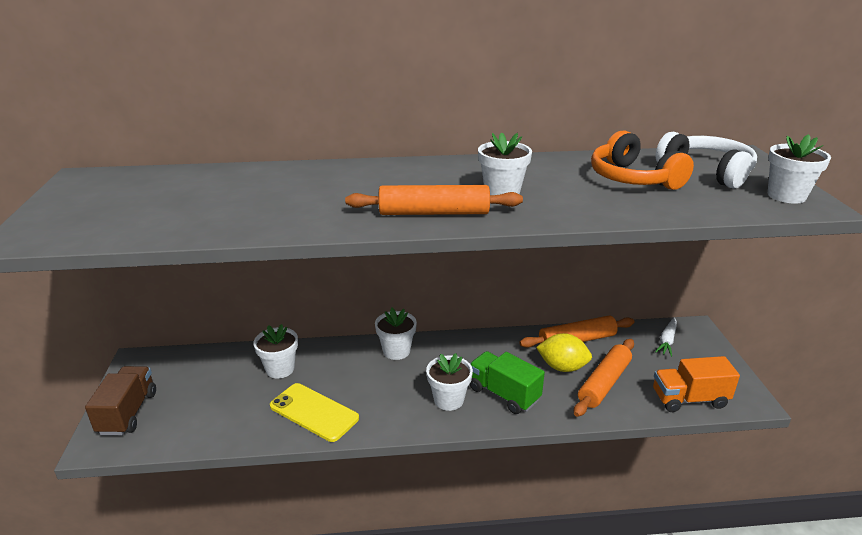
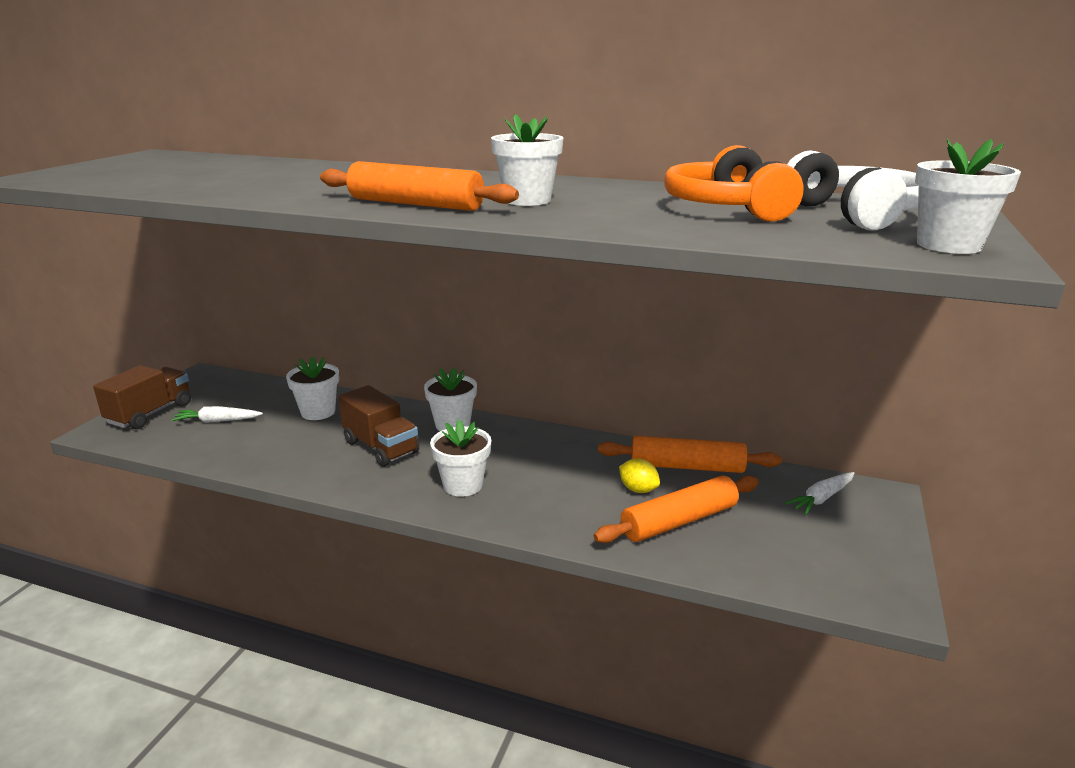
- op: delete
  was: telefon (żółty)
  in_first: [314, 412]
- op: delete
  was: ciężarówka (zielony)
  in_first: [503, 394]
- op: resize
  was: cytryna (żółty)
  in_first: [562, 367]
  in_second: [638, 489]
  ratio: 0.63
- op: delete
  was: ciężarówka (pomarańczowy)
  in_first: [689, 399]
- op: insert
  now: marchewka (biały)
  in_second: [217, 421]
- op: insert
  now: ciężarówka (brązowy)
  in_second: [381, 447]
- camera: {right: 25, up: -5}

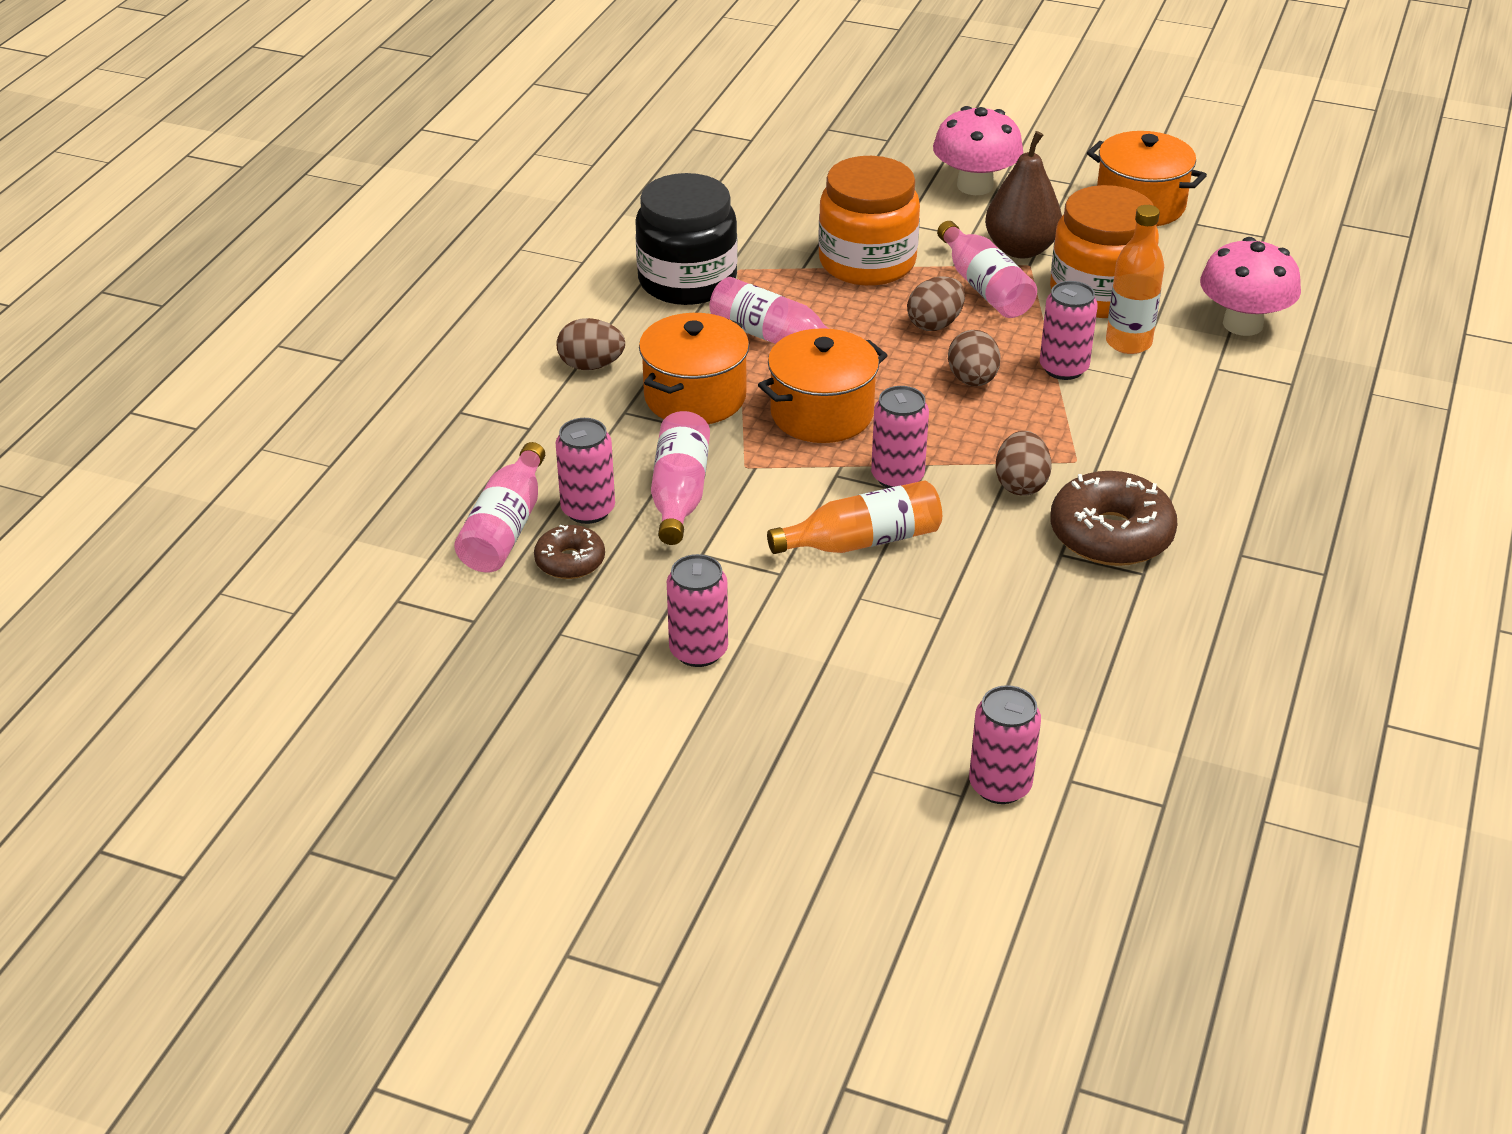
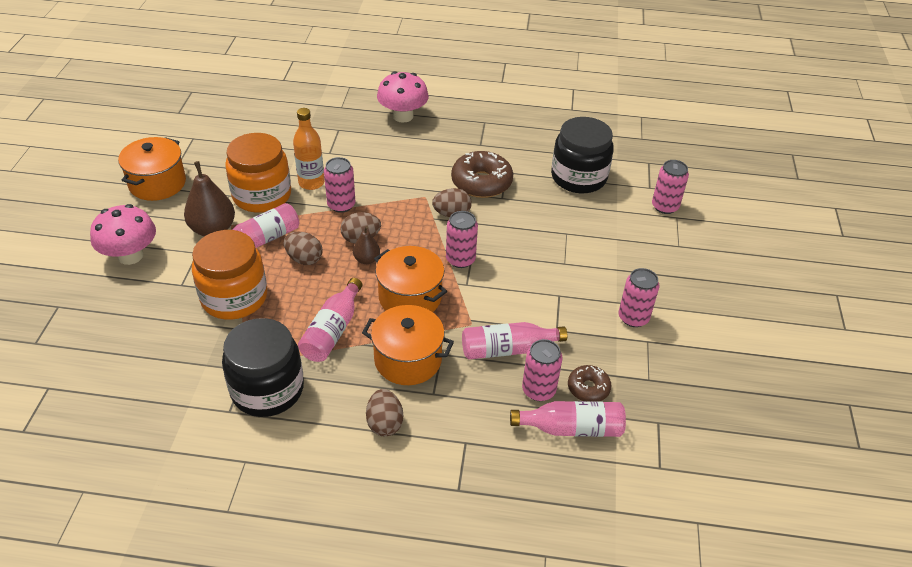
- op: delete
  was: butelka (pomarańczowy)
  in_first: [863, 541]
- op: move
  was: grzyb (różowy)
  in_first: [1243, 324]
  in_second: [403, 116]
- op: insert
  now: gruszka (brązowy)
  in_second: [366, 259]
- op: insert
  now: słoik (czarny)
  in_second: [578, 177]
- camera: {right: -105, up: 5}

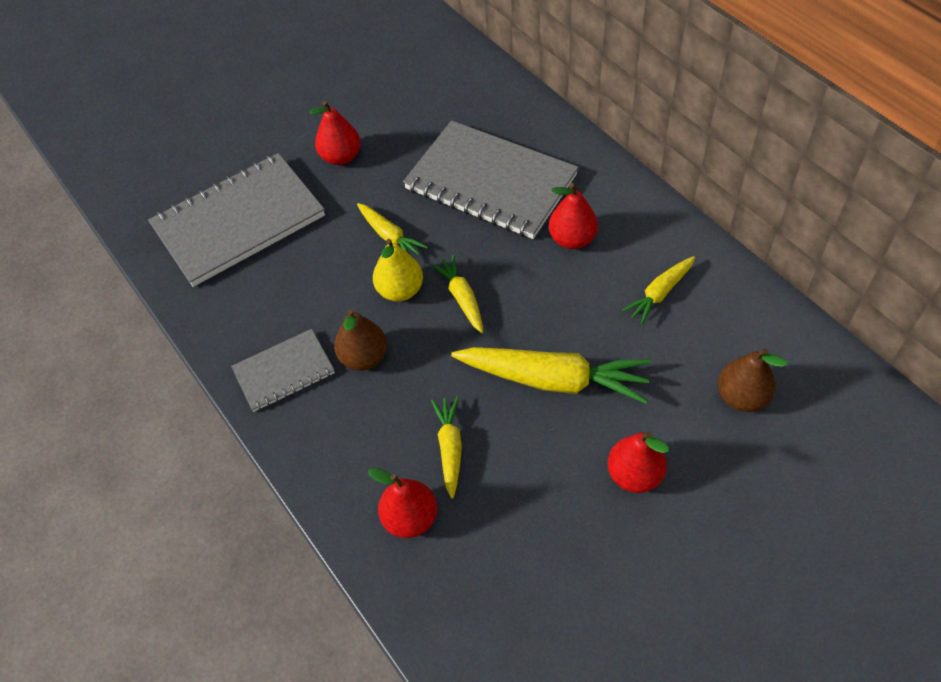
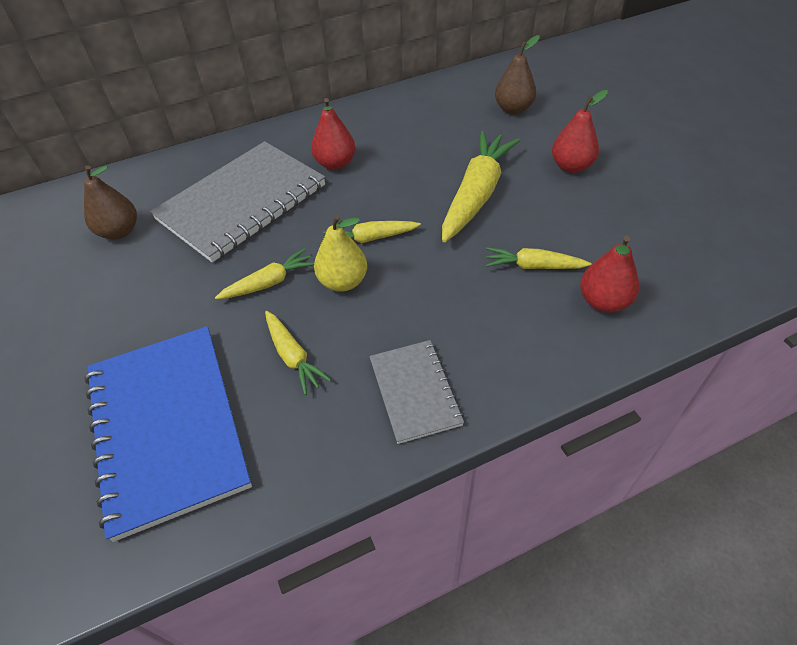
- op: recolor
  was: zeszyt (szary)
  now: zeszyt (niebieski)
  in_first: [239, 222]
  in_second: [168, 427]
- op: delete
  was: gruszka (czerwony)
  in_first: [341, 157]
- op: move
  was: gruszka (brązowy)
  in_first: [364, 357]
  in_second: [119, 231]
- op: move
  was: marchewka (żółty)
  in_first: [659, 293]
  in_second: [293, 356]
- camera: {right: -80, up: -5}

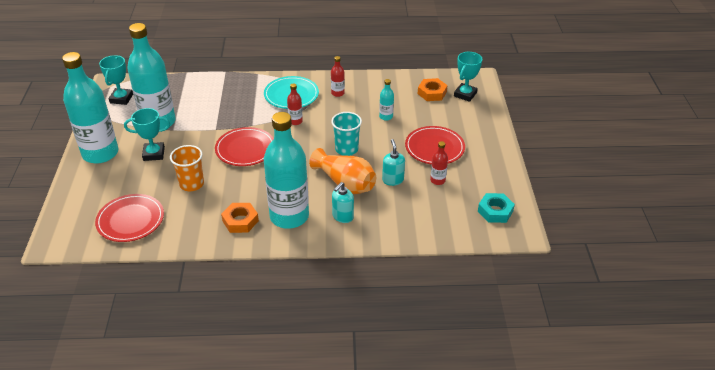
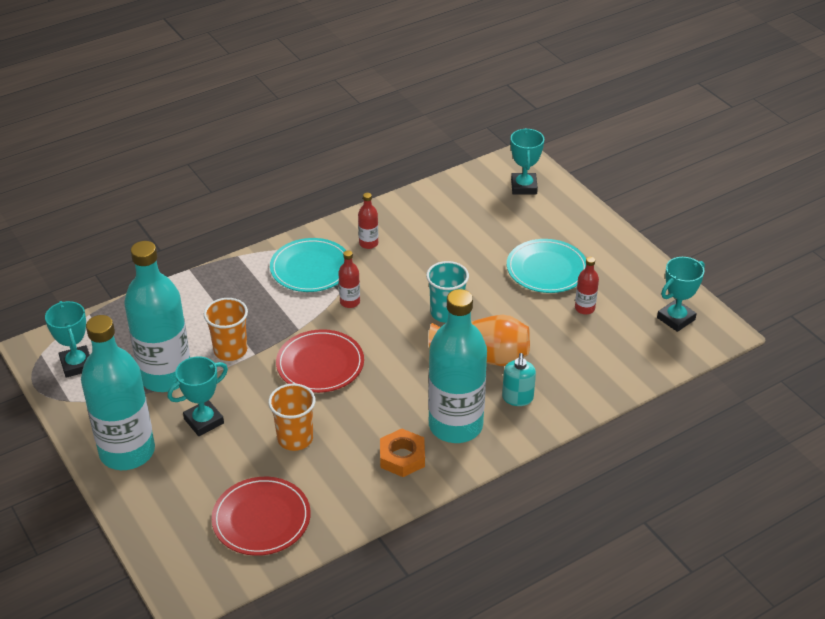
- op: delete
  was: butelka (turkusowy)
  in_first: [386, 117]
- op: delete
  was: dozownik mydła (turkusowy)
  in_first: [392, 180]
- op: recolor
  was: talerz (czerwony)
  now: talerz (turkusowy)
  in_first: [434, 148]
  in_second: [547, 269]
- op: delete
  was: nakrętka (pomarańczowy)
  in_first: [432, 93]
- op: replace
  was: nakrętka (turkusowy)
  now: puchar (turkusowy)
  in_first: [495, 211]
  in_second: [676, 319]
- op: insert
  now: szklanka (pomarańczowy)
  in_second: [230, 350]
- camera: {right: -30, up: 0}

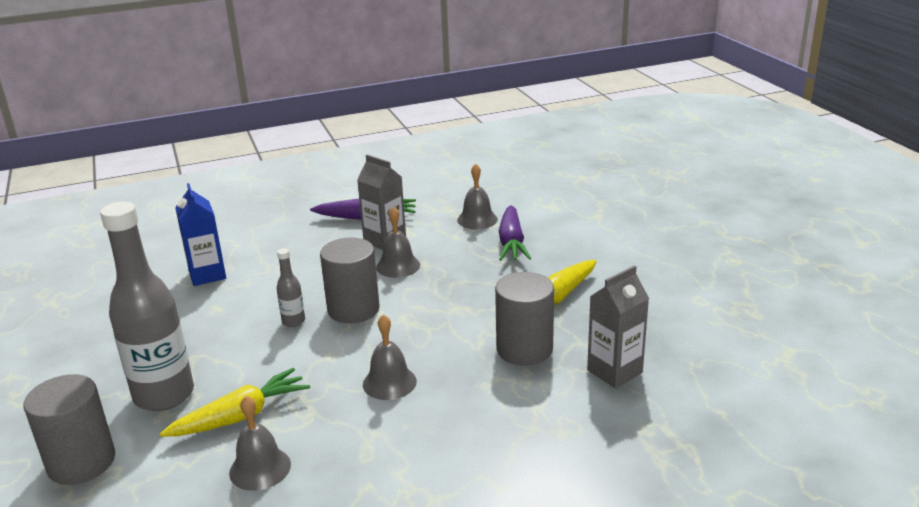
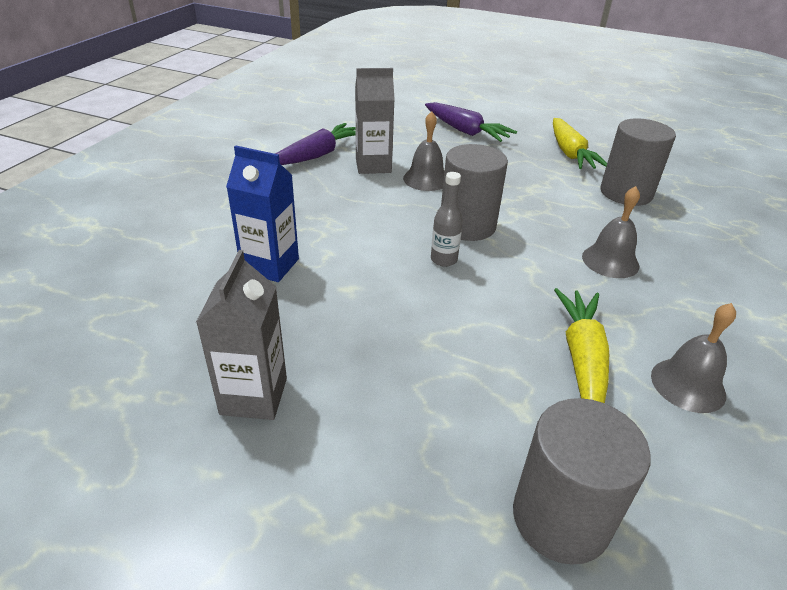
- op: delete
  was: butelka (szary)
  in_first: [164, 395]
- op: delete
  was: dzwonek (szary)
  in_first: [477, 219]
- op: move
  was: karton mleka (szary)
  in_first: [614, 371]
  in_second: [254, 396]
- camera: {right: -50, up: 10}

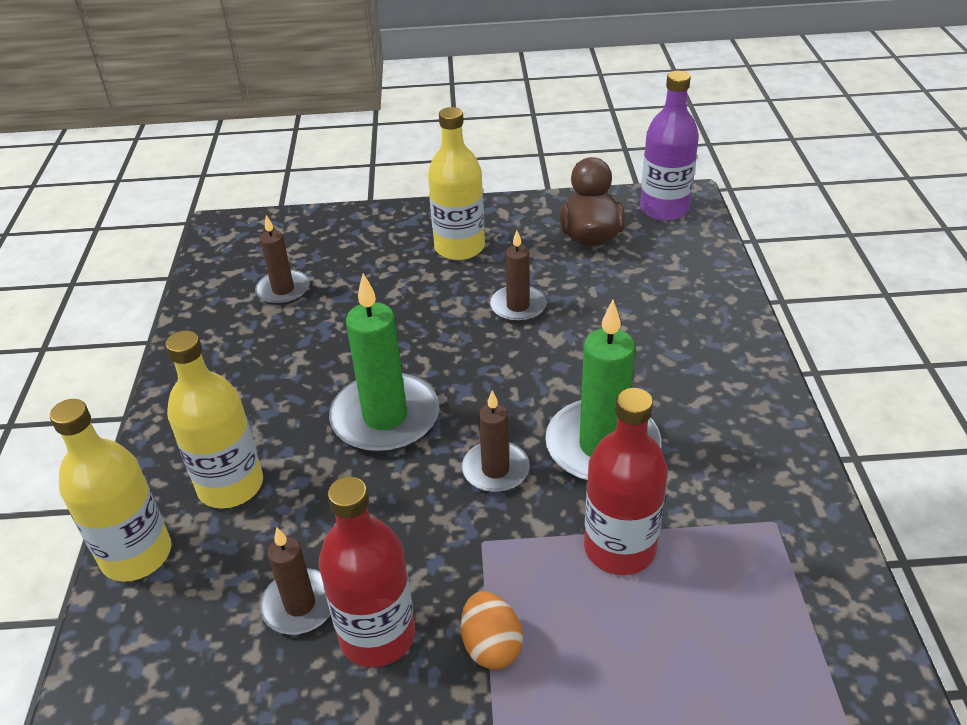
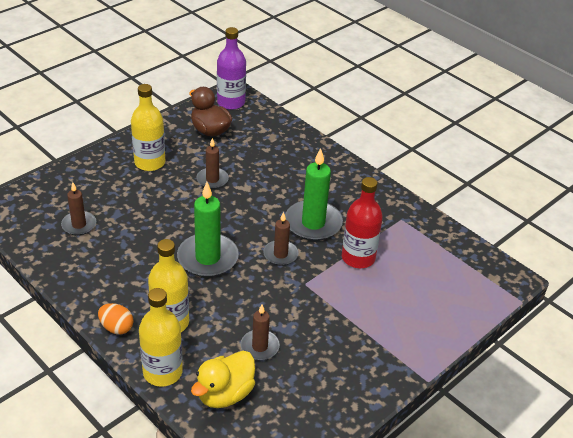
- op: delete
  was: butelka (czerwony)
  in_first: [377, 635]
- op: move
  was: jajko (pomarańczowy)
  in_first: [491, 646]
  in_second: [116, 327]
- op: insert
  now: kaczka (żółty)
  in_second: [225, 394]
- camera: {right: -45, up: 0}

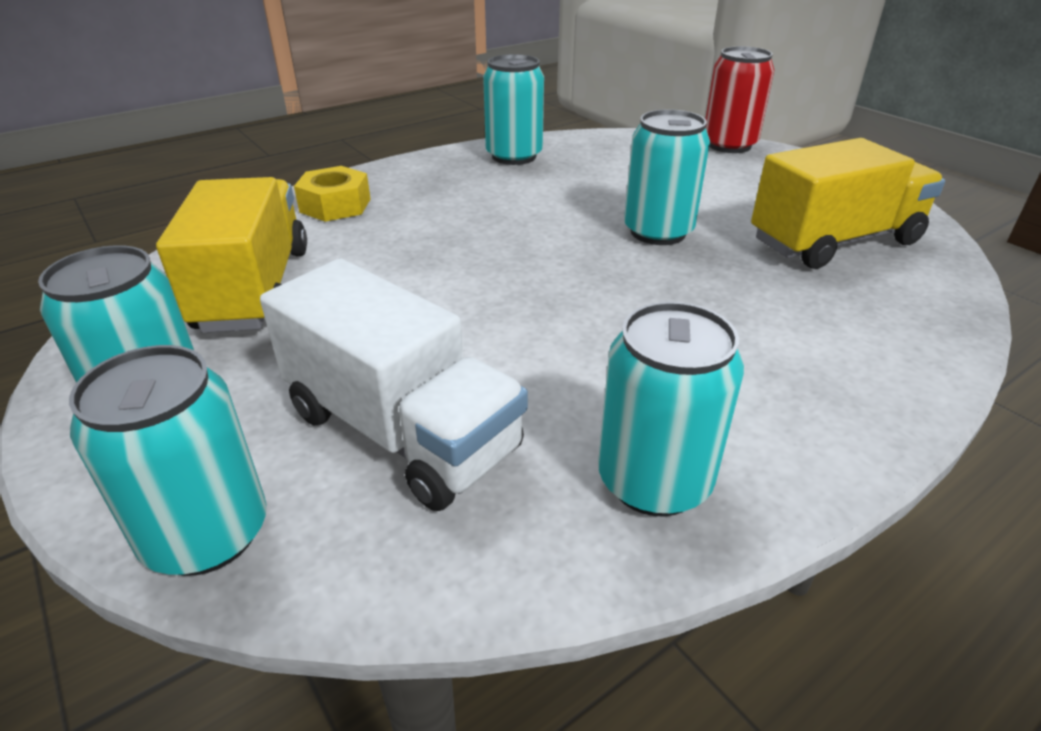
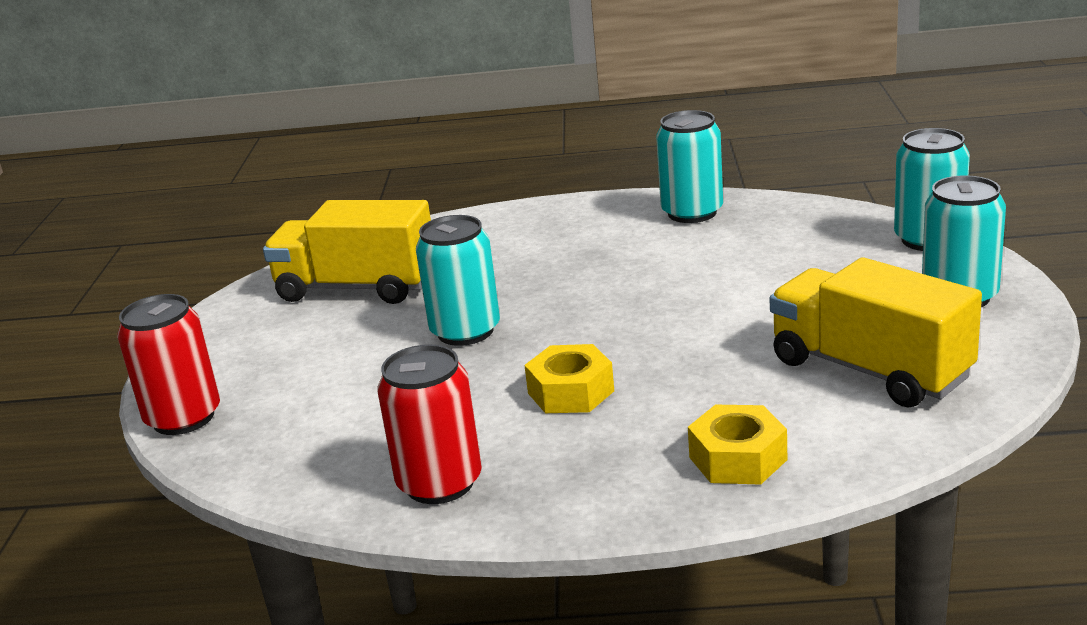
- op: rotate
  was: ciężarówka (żółty)
  in_first: [254, 289]
  in_second: [870, 370]
  clockwise: 105
- op: delete
  was: ciężarówka (biały)
  in_first: [401, 431]
- op: recolor
  was: puszka (turkusowy)
  now: puszka (czerwony)
  in_first: [514, 156]
  in_second: [440, 483]
- op: insert
  now: nakrętka (żółty)
  in_second: [570, 392]
- camera: {right: -140, up: -10}

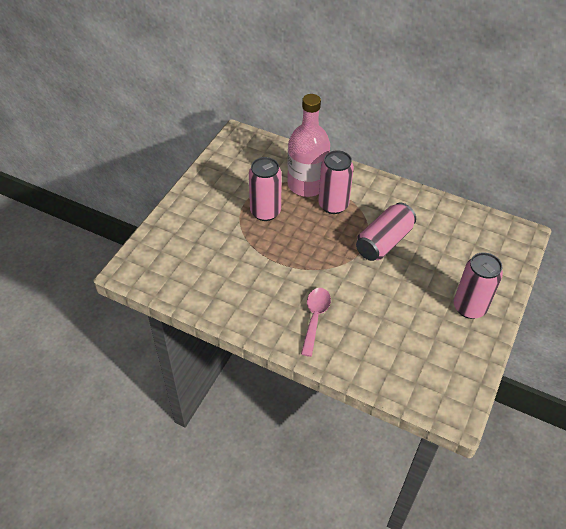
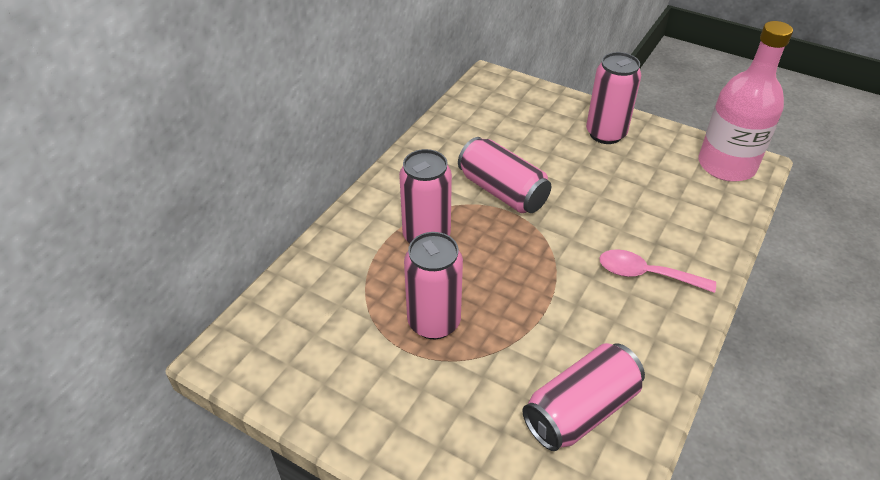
- op: move
  was: butelka (różowy)
  in_first: [307, 184]
  in_second: [726, 165]
- op: insert
  now: puszka (różowy)
  in_second: [580, 410]
- camera: {right: -85, up: -5}

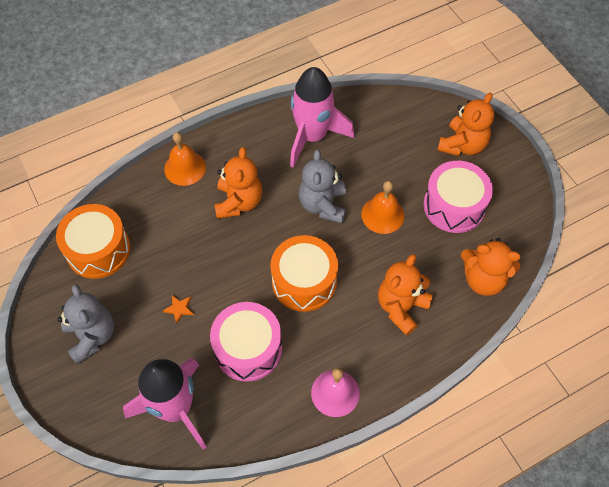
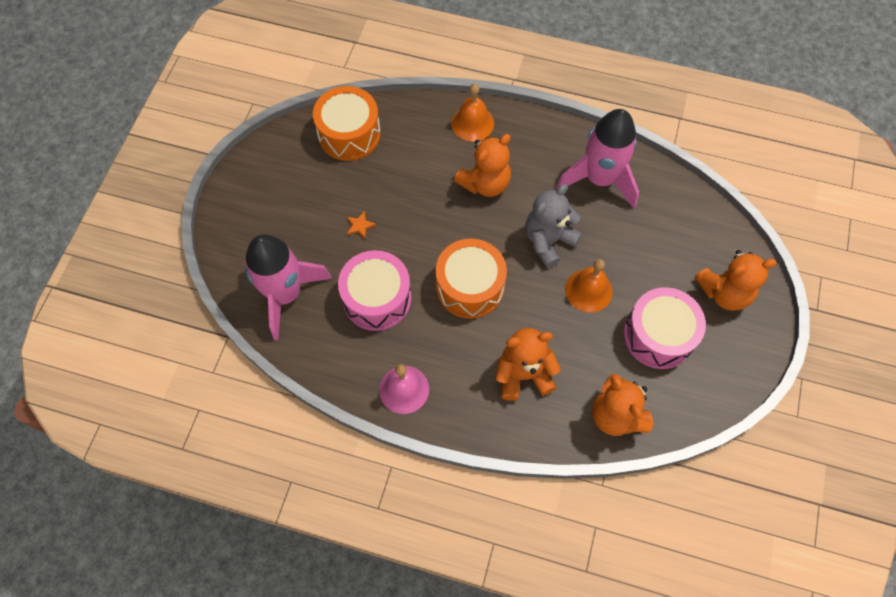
- op: delete
  was: miś (szary)
  in_first: [92, 336]
- camera: {right: 45, up: 5}

